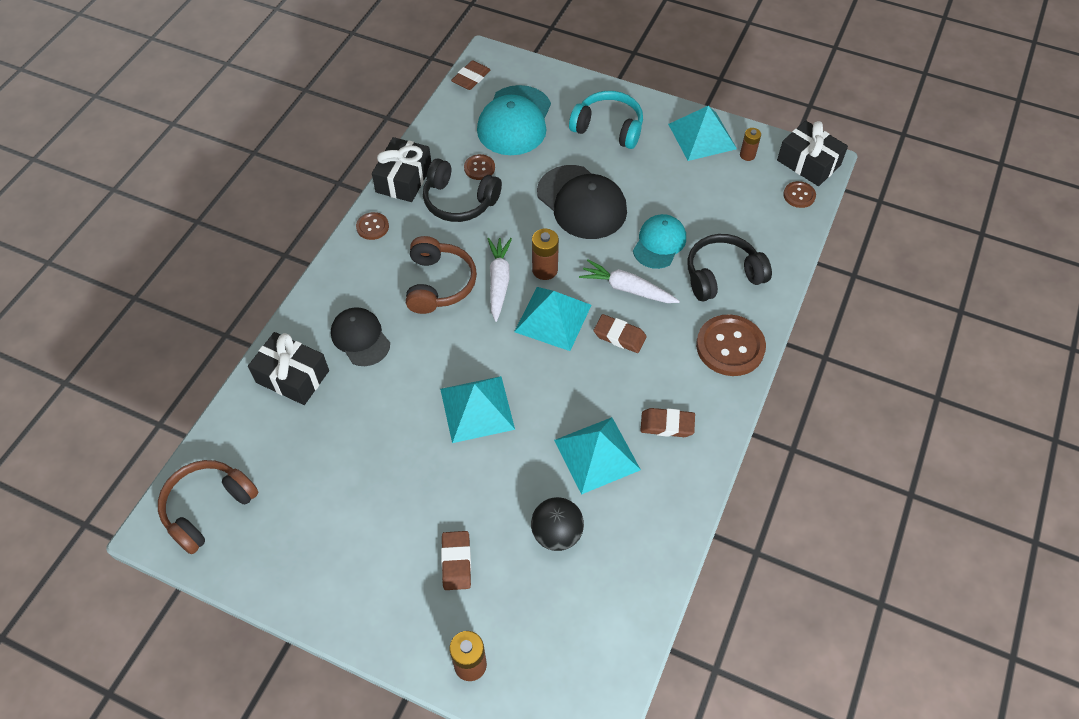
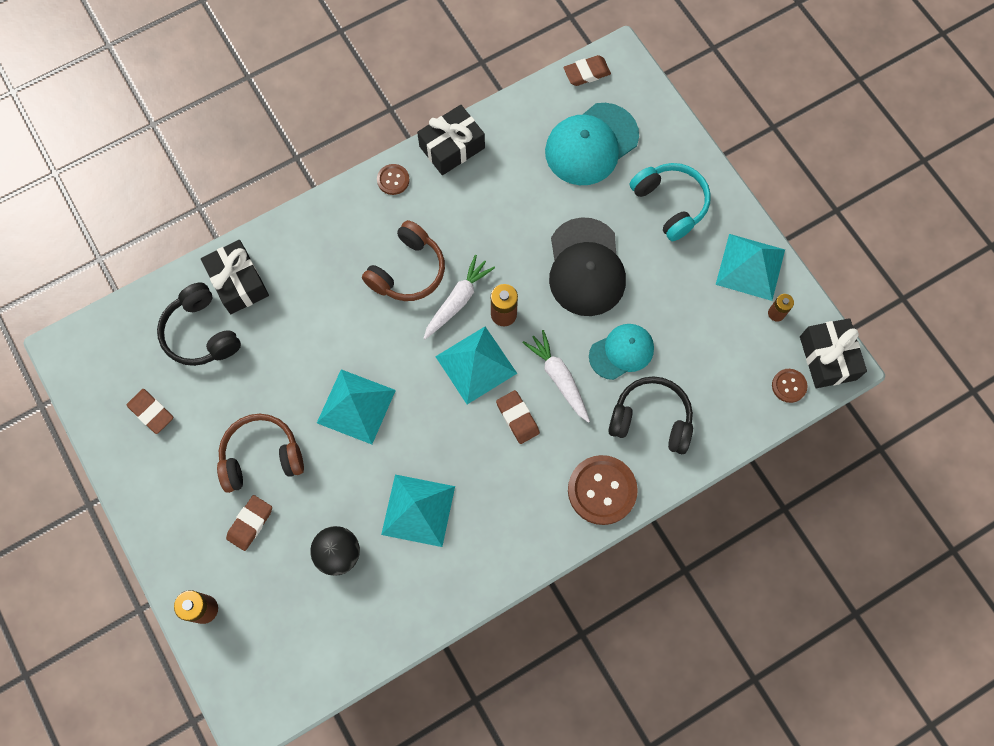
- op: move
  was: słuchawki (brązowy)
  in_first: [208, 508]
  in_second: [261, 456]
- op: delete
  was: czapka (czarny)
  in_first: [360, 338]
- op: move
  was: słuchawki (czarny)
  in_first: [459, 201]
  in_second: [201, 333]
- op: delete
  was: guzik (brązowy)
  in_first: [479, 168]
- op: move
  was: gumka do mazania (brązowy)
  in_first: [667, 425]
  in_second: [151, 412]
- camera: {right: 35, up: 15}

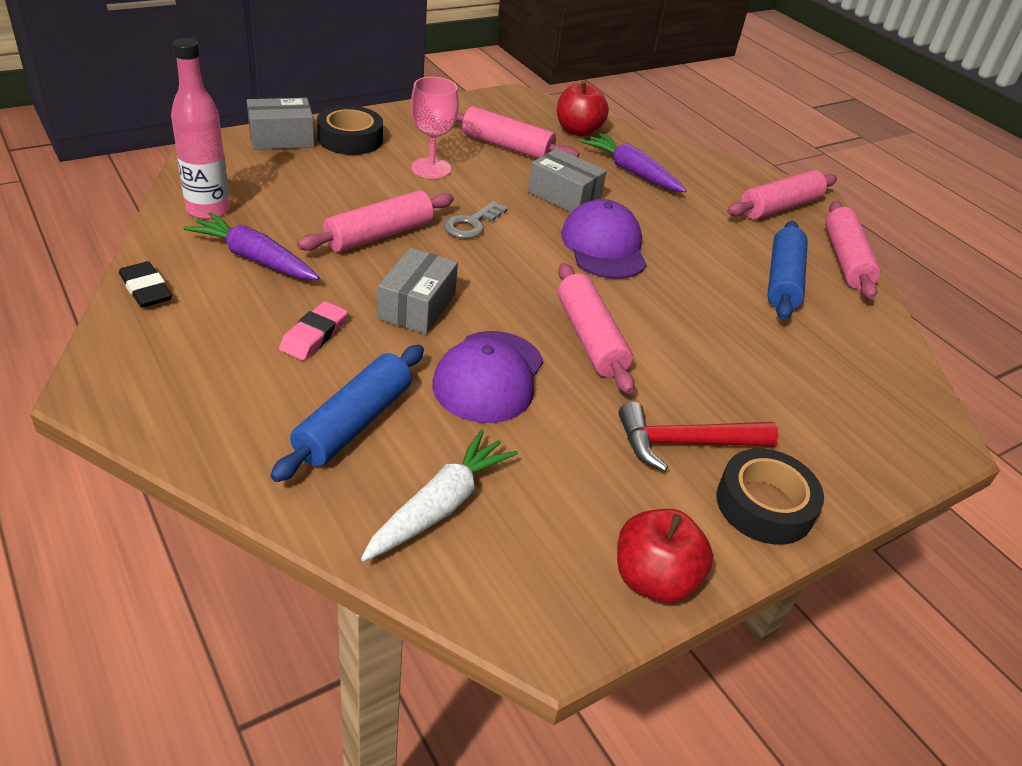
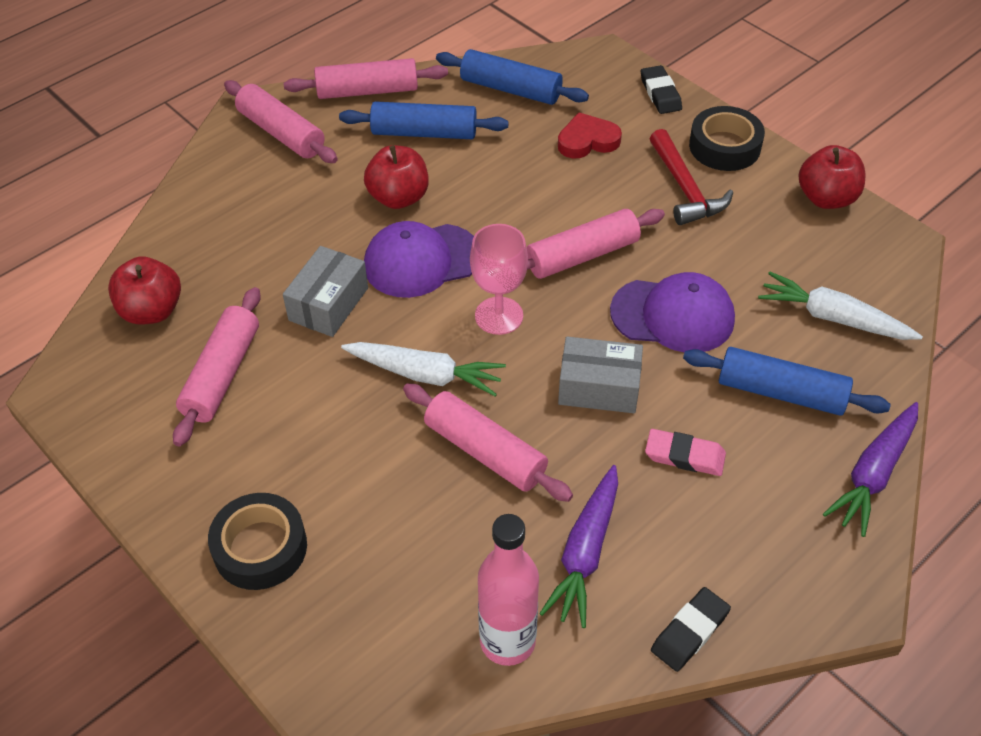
- op: delete
  was: pudełko (szary)
  in_first: [281, 138]
- op: move
  was: kielich (różowy)
  in_first: [431, 168]
  in_second: [499, 316]
- op: replace
  was: klucz (szary)
  now: marchewka (biały)
  in_first: [472, 224]
  in_second: [425, 374]
- op: move
  was: marchewka (fioletowy)
  in_first: [632, 172]
  in_second: [874, 474]
- op: insert
  now: jabłko (czerwony)
  in_second: [398, 197]
- op: insert
  now: wałek do ciasta (niebieski)
  in_second: [510, 89]
- op: insert
  now: serce (czerwony)
  in_second: [587, 141]
- op: insert
  now: gumka do mazania (czarny)
  in_second: [660, 93]
- camera: {right: -95, up: 10}

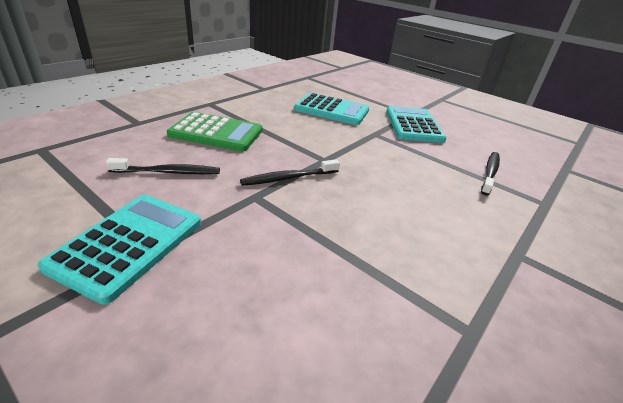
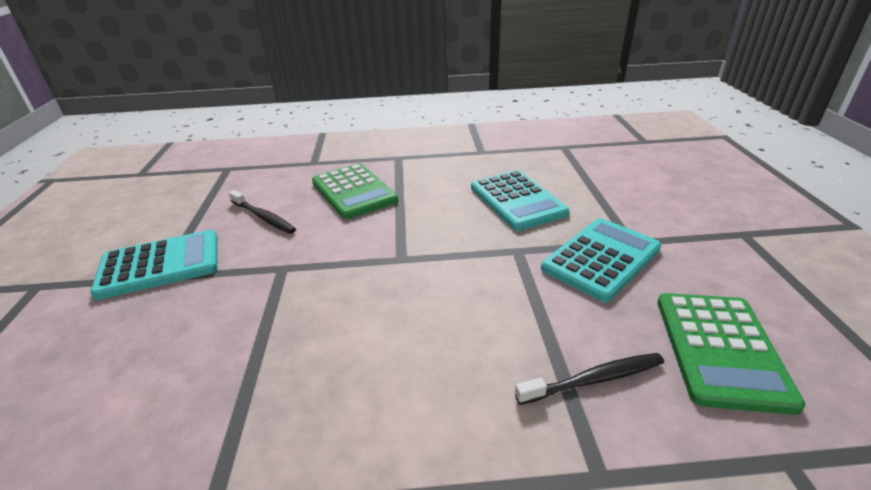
- op: delete
  was: szczoteczka do zębów (czarny)
  in_first: [288, 178]
- op: insert
  now: kalkulator (zielony)
  in_second: [720, 349]
- camera: {right: 50, up: 0}

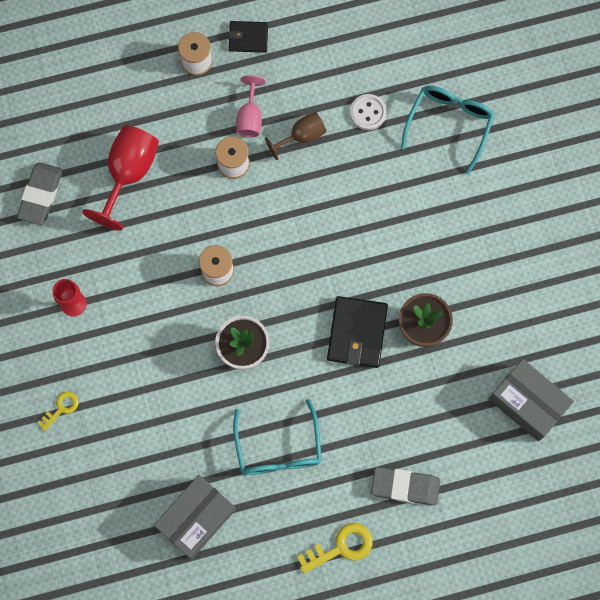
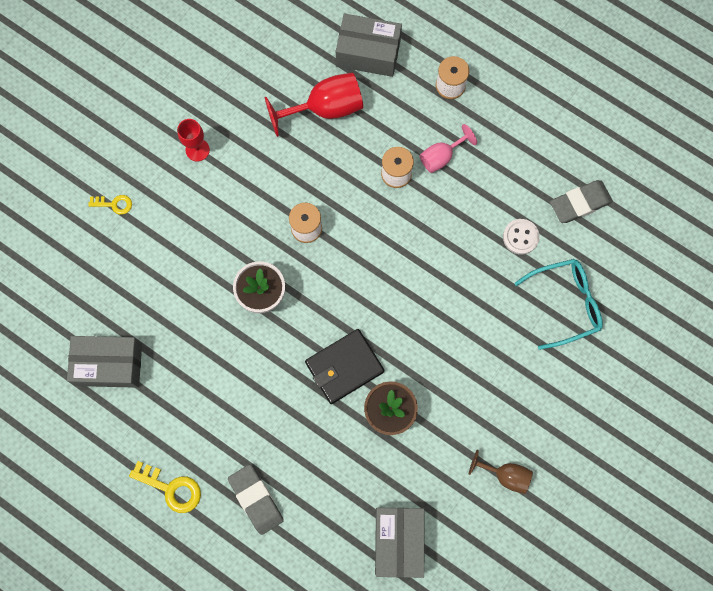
- op: move
  was: gumka do mazania (szary)
  in_first: [41, 195]
  in_second: [580, 203]
- op: delete
  was: portfel (czarny)
  in_first: [248, 38]
- op: delete
  was: okulary (turkusowy)
  in_first: [278, 448]
- op: move
  was: kielich (brązowy)
  in_first: [301, 136]
  in_second: [505, 475]
- op: insert
  now: pudełko (szary)
  in_second: [368, 53]
- camera: {right: 50, up: 0}

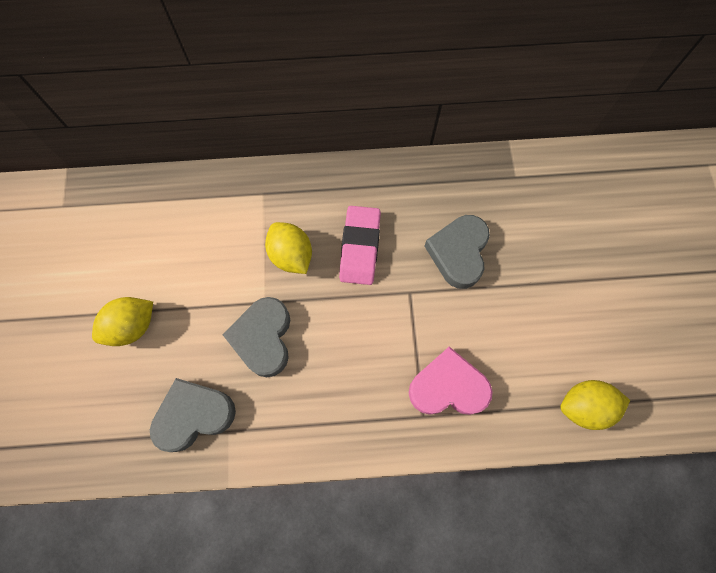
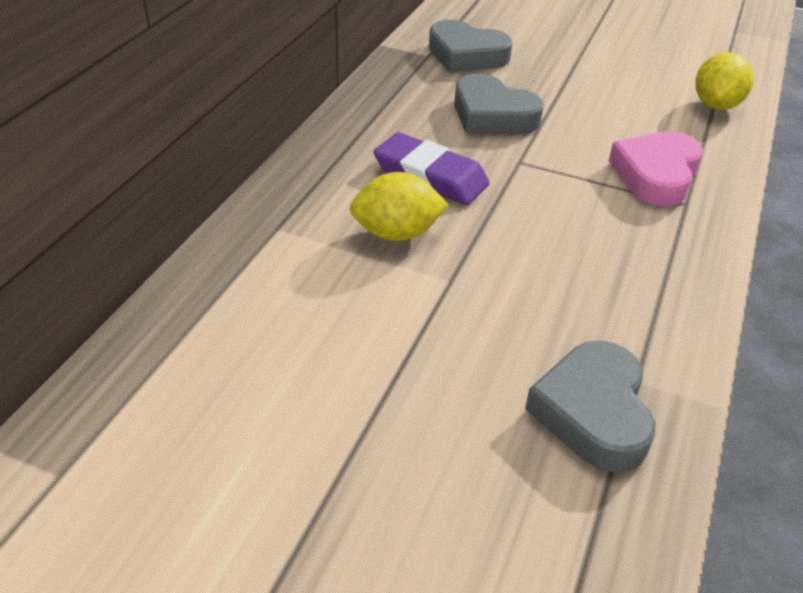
- op: delete
  was: cytryna (żółty)
  in_first: [132, 326]
- op: move
  was: serce (szary)
  in_first: [263, 338]
  in_second: [466, 55]
- op: recolor
  was: gumka do mazania (różowy)
  now: gumka do mazania (fioletowy)
  in_first: [360, 247]
  in_second: [430, 176]
- camera: {right: -65, up: -30}

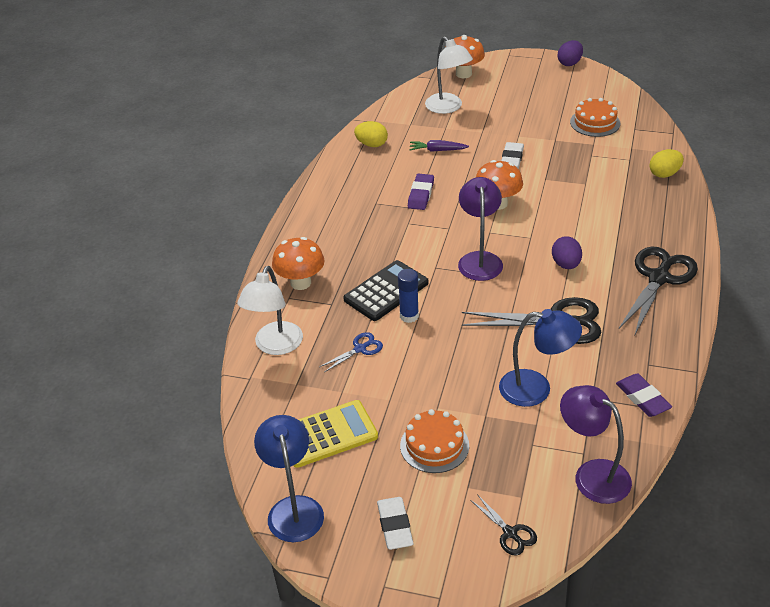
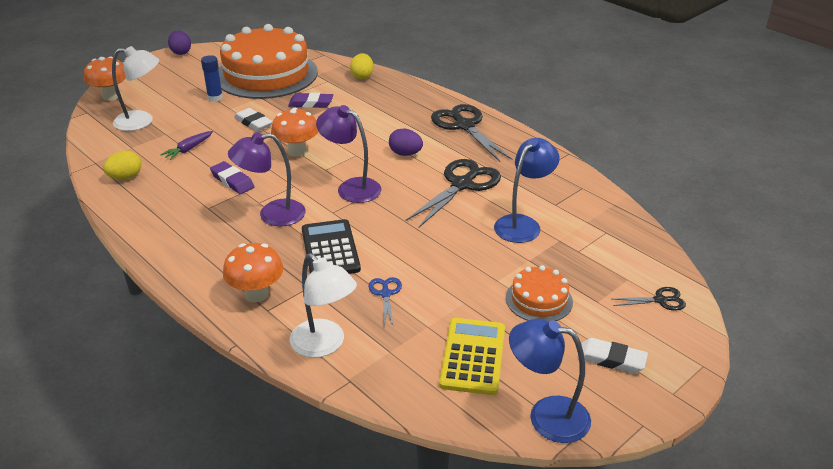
- op: move
  was: klej w sztyfcie (niebieski)
  in_first: [409, 316]
  in_second: [215, 98]
- op: move
  was: lampka (fioletowy)
  in_first: [592, 474]
  in_second: [272, 215]
- op: resize
  was: tort (pomarańczowy)
  in_first: [595, 122]
  in_second: [266, 74]
  ratio: 2.23
- op: move
  was: gumka do mazania (fioletowy)
  in_first: [642, 398]
  in_second: [311, 103]
- camera: {right: -60, up: -5}

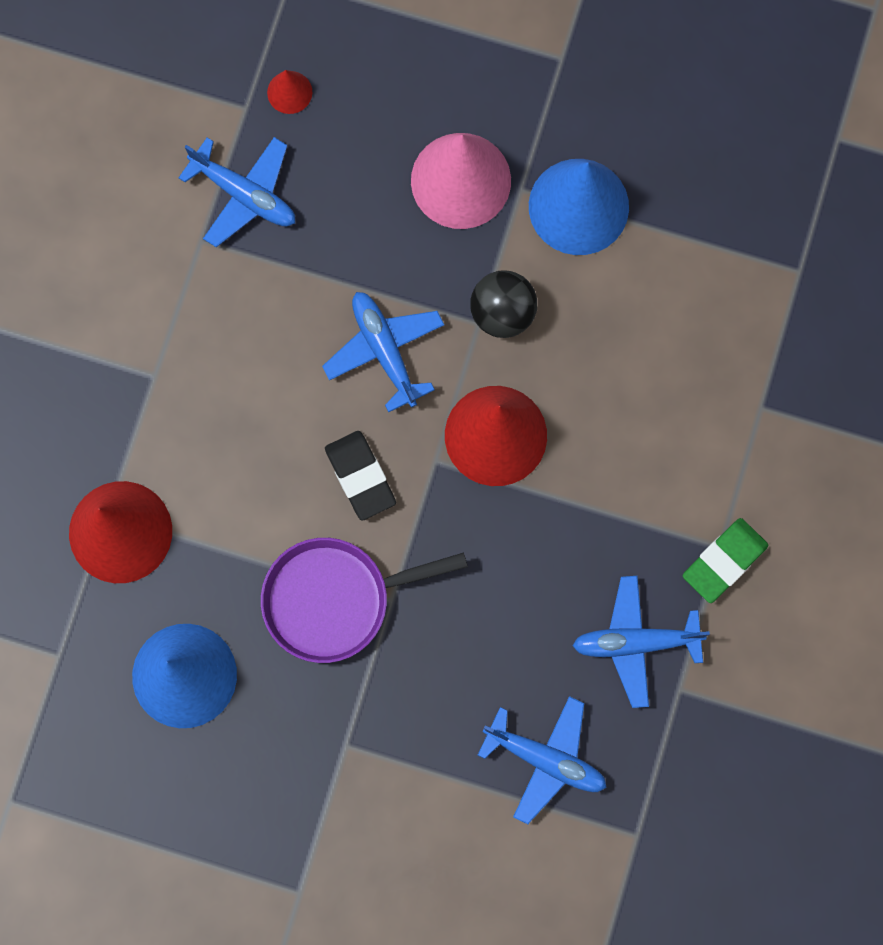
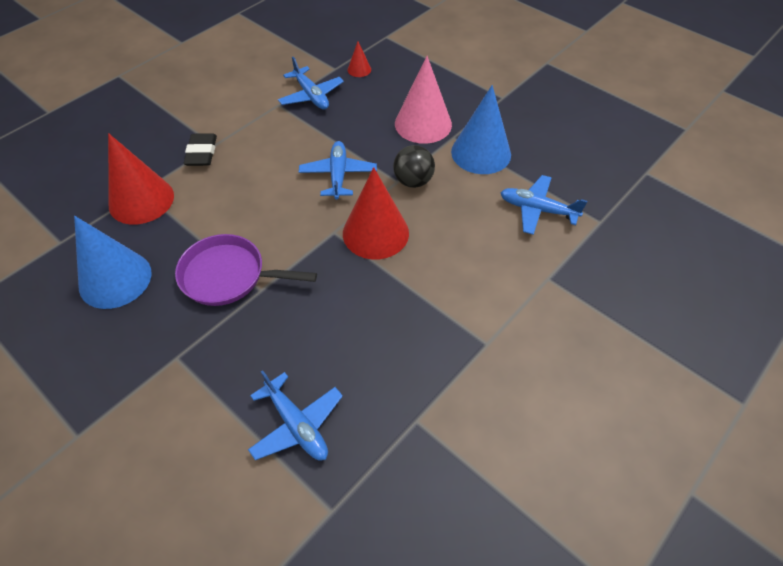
- op: move
  was: gumka do mazania (czarny)
  in_first: [360, 476]
  in_second: [202, 153]
- op: move
  was: samolot (niebieski)
  in_first: [636, 642]
  in_second: [537, 210]
- op: delete
  was: gumka do mazania (zielony)
  in_first: [724, 561]
- camera: {right: 25, up: -25}

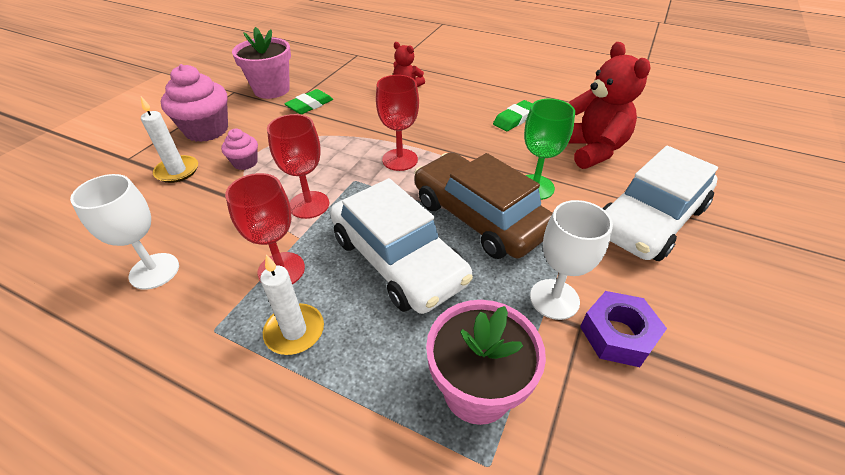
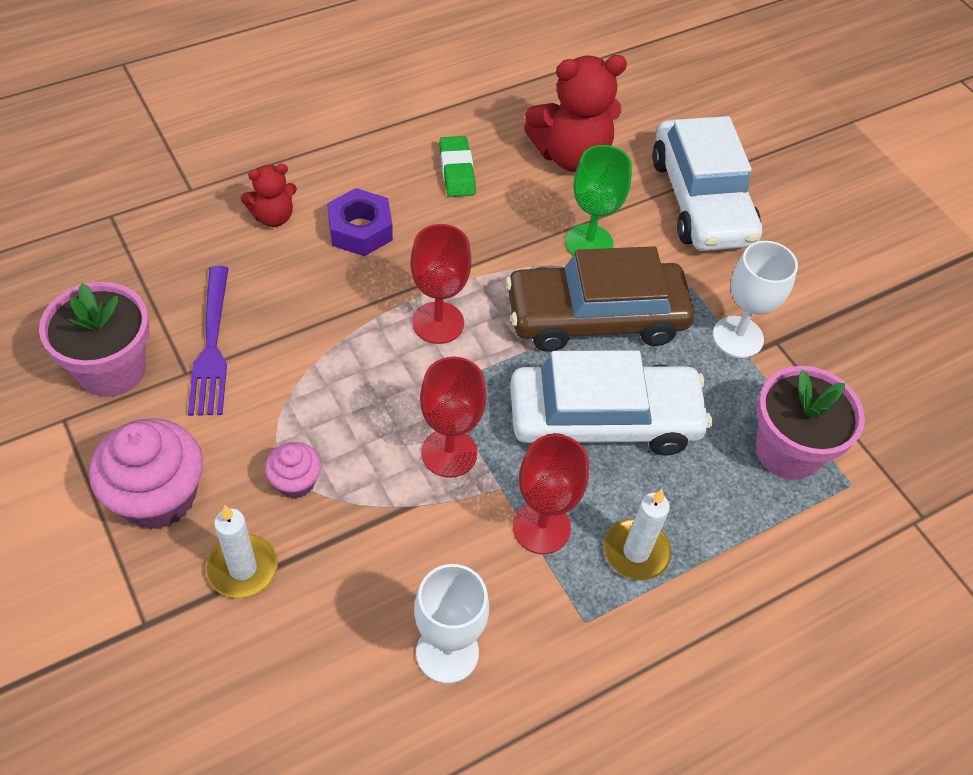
- op: replace
  was: gumka do mazania (zielony)
  now: widelec (fioletowy)
  in_first: [310, 105]
  in_second: [212, 346]
- op: rotate
  was: miś (czerwony)
  in_first: [591, 150]
  in_second: [571, 155]
  clockwise: 150
- op: move
  was: nakrętka (fioletowy)
  in_first: [617, 334]
  in_second: [360, 230]
- camera: {right: -60, up: 10}

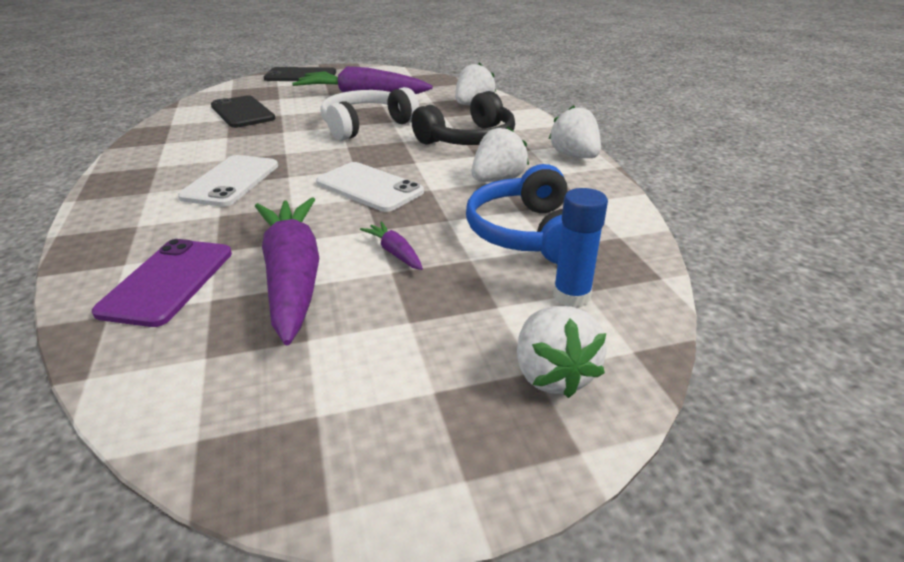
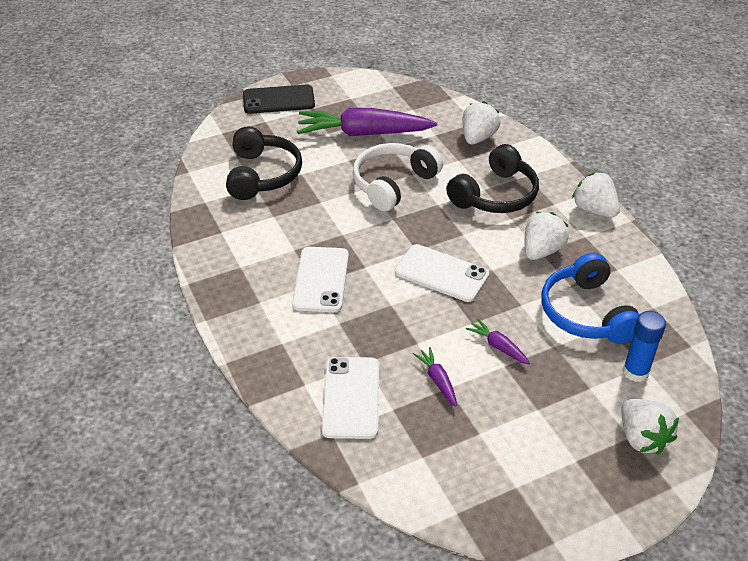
- op: recolor
  was: telefon (fioletowy)
  now: telefon (biały)
  in_first: [168, 281]
  in_second: [351, 397]
- op: replace
  was: telefon (czarny)
  now: słuchawki (czarny)
  in_first: [242, 112]
  in_second: [262, 175]
- op: resize
  was: marchewka (fioletowy)
  in_first: [293, 276]
  in_second: [437, 380]
  ratio: 0.42
- camera: {right: -10, up: 10}

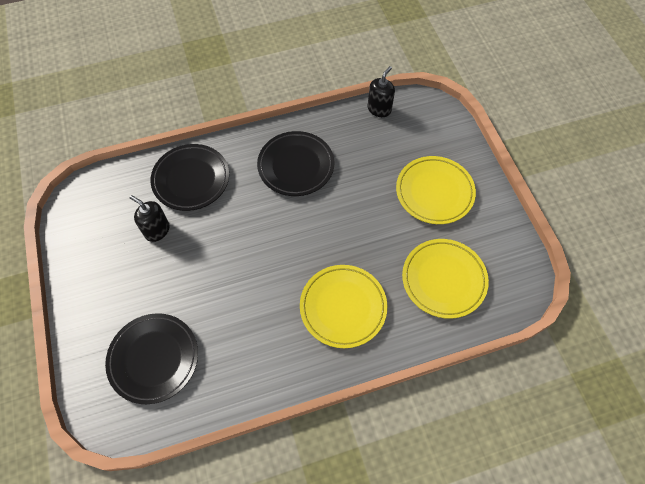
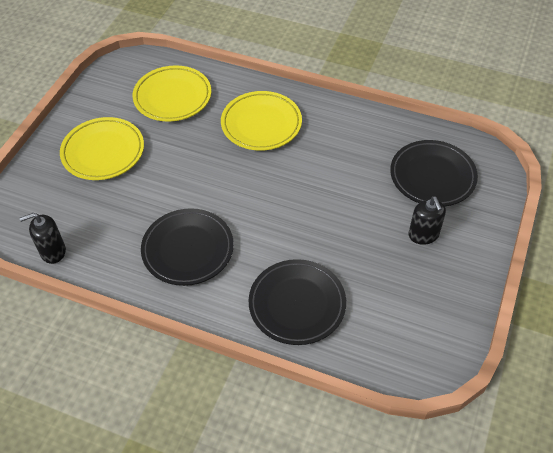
- op: move
  was: dozownik mydła (czarny)
  in_first: [157, 230]
  in_second: [423, 235]
- camera: {right: -140, up: -10}

